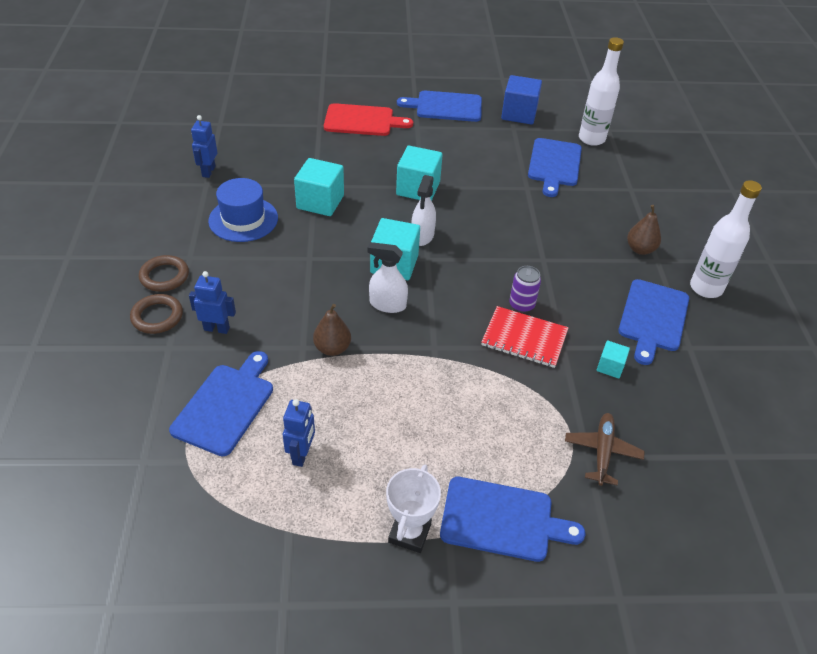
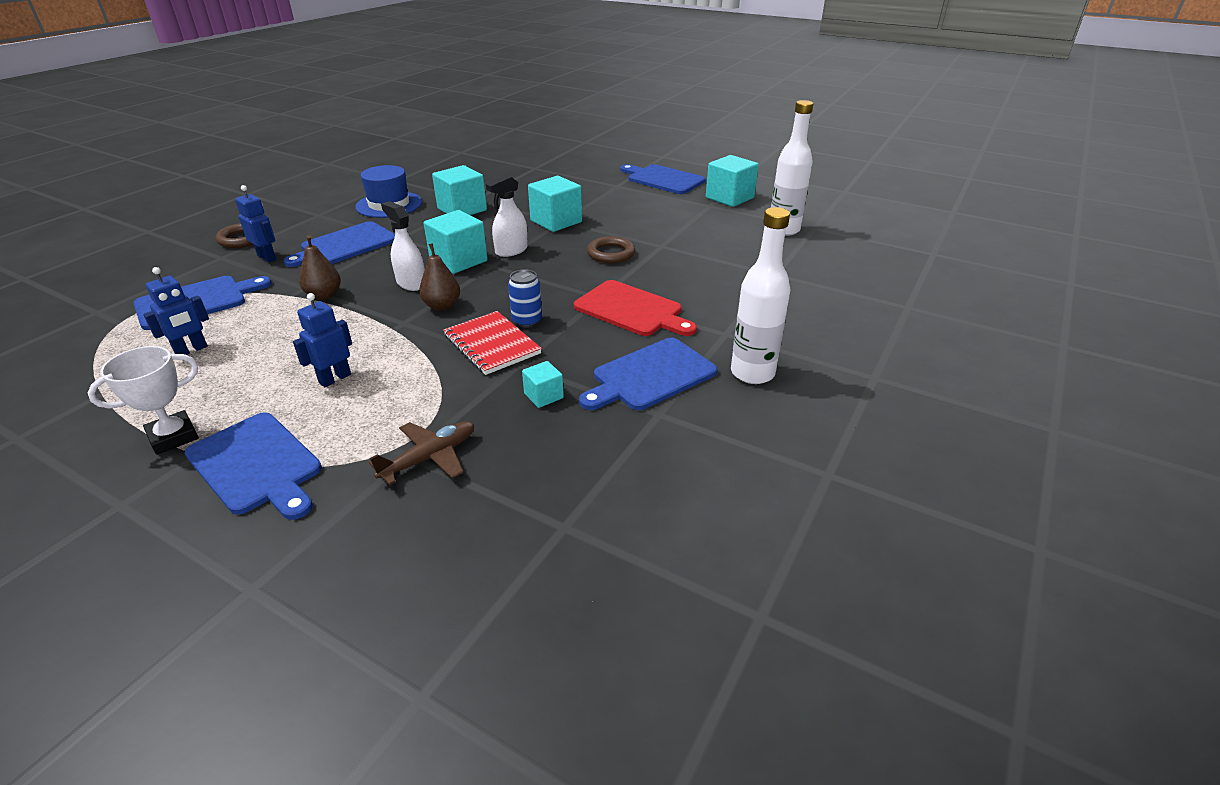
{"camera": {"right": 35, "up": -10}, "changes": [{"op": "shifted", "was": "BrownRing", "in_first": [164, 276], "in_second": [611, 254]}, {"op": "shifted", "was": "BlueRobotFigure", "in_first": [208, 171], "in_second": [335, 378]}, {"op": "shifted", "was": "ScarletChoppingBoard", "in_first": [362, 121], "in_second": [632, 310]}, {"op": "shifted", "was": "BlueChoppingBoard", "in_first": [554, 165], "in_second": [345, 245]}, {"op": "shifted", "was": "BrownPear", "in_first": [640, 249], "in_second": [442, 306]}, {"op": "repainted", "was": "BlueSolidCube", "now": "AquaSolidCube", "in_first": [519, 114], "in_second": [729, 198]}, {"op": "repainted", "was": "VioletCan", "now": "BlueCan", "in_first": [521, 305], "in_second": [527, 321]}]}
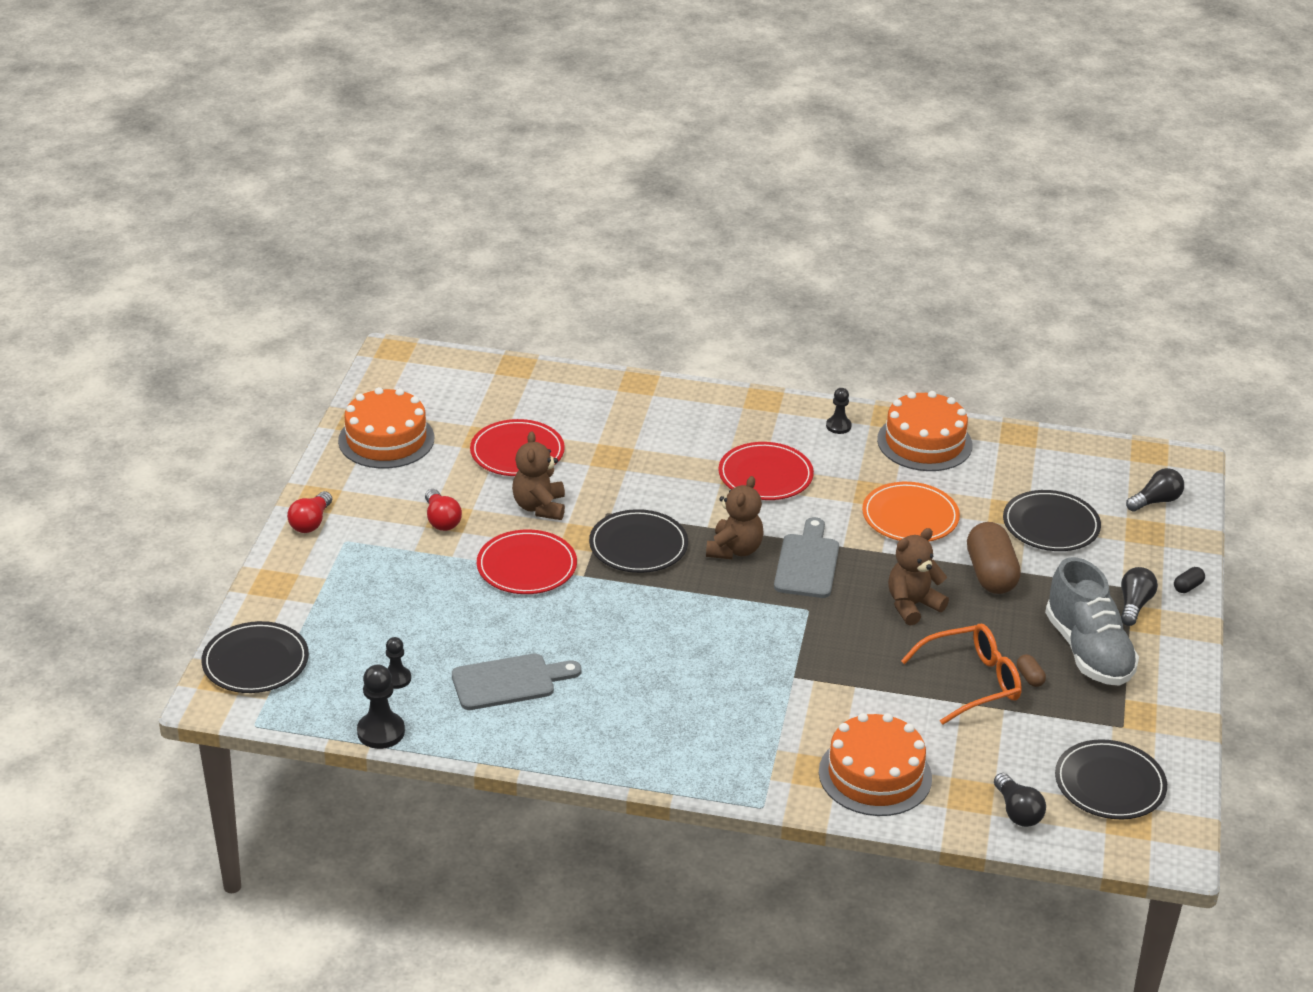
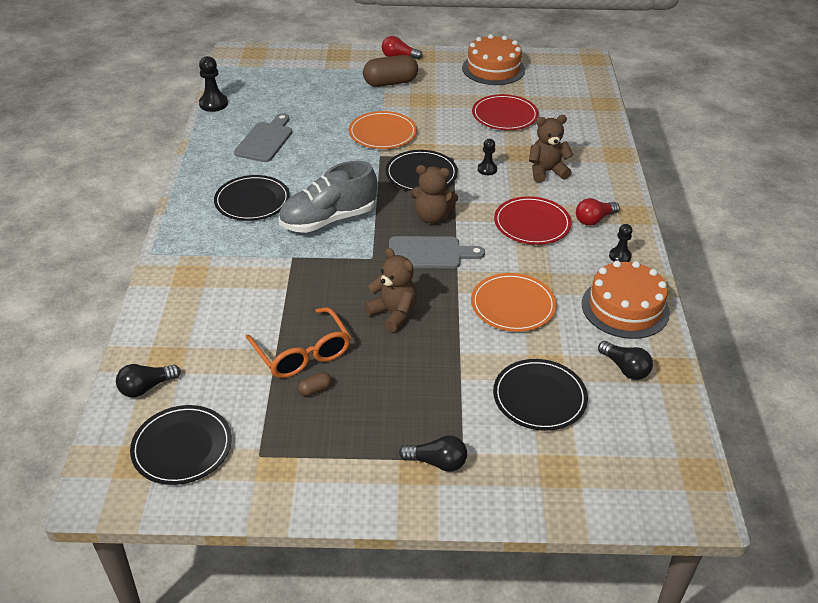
{"camera": {"right": 80, "up": 5}, "changes": [{"op": "gone", "was": "OrangeColouredLayerCake", "in_first": [875, 775]}, {"op": "gone", "was": "JetBlackPill", "in_first": [1187, 587]}, {"op": "shifted", "was": "JetBlackFlatDish", "in_first": [255, 661], "in_second": [252, 201]}, {"op": "shifted", "was": "JetBlackPawn", "in_first": [396, 678], "in_second": [487, 169]}, {"op": "shifted", "was": "ScarletLightbulb", "in_first": [441, 520], "in_second": [594, 220]}, {"op": "shifted", "was": "BrownTeddyBear", "in_first": [539, 507], "in_second": [546, 171]}, {"op": "shifted", "was": "BrownPill", "in_first": [991, 574], "in_second": [390, 83]}, {"op": "shifted", "was": "AshGreyLaceUpShoe", "in_first": [1088, 651], "in_second": [328, 220]}, {"op": "shifted", "was": "JetBlackLightbulb", "in_first": [1156, 501], "in_second": [625, 368]}, {"op": "repainted", "was": "ScarletFlatDish", "now": "OrangeColouredFlatDish", "in_first": [526, 566], "in_second": [382, 133]}, {"op": "rotated", "was": "AshGreyChoppingBoard", "in_first": [509, 682], "in_second": [265, 140], "clockwise": -135}]}
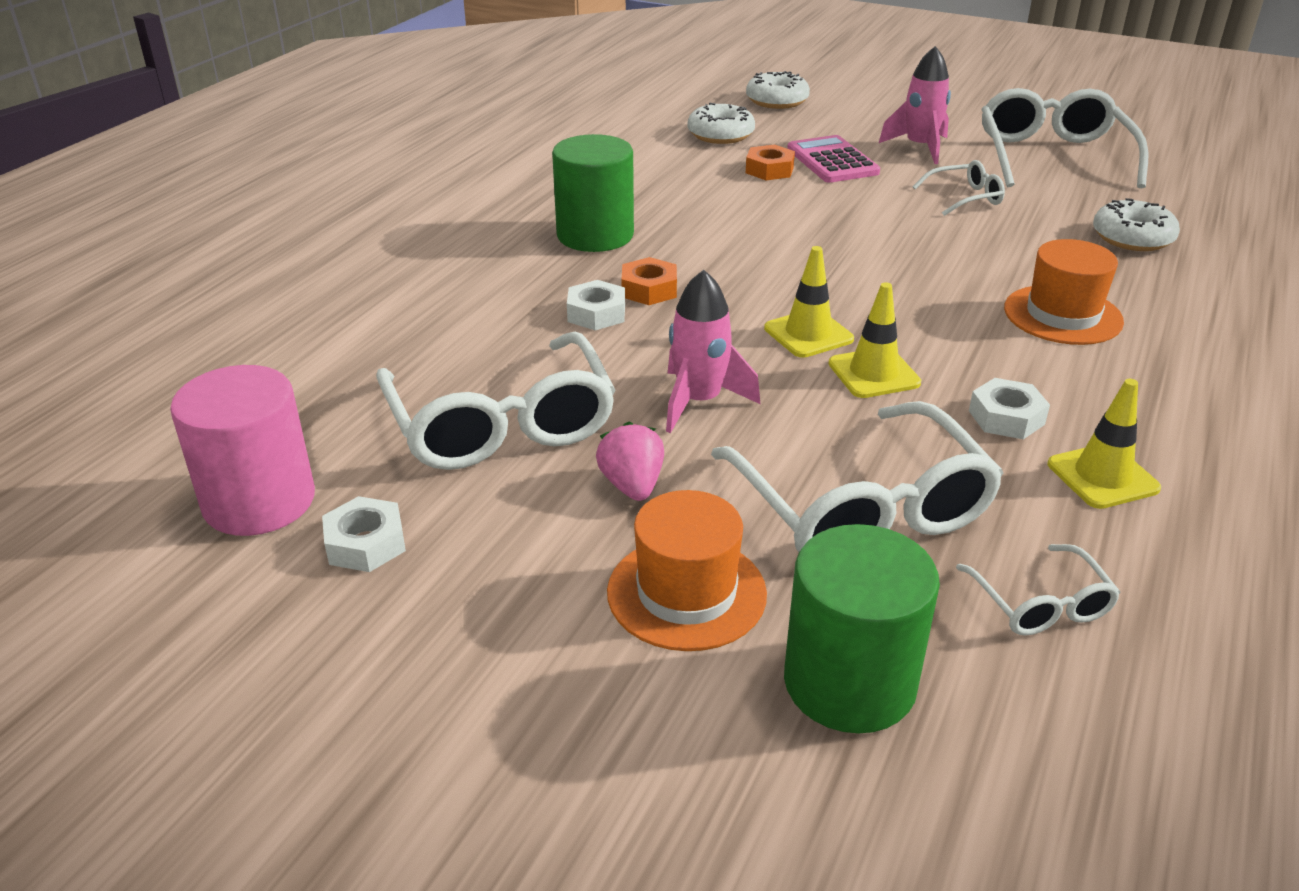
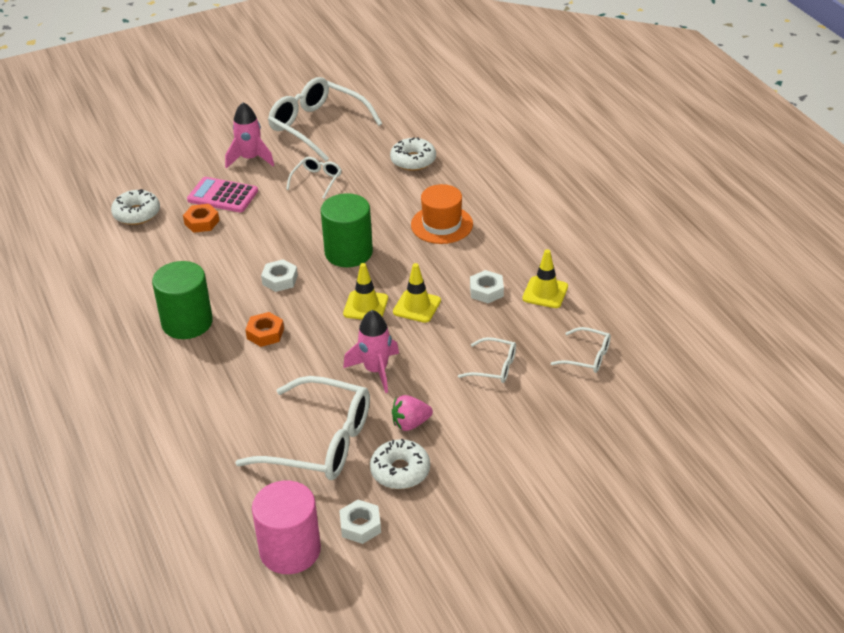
{"camera": {"right": -50, "up": 5}, "changes": [{"op": "gone", "was": "OrangeColouredHat", "in_first": [686, 593]}, {"op": "shifted", "was": "PureWhiteNut", "in_first": [596, 313], "in_second": [280, 280]}, {"op": "shifted", "was": "PureWhiteDoughnut", "in_first": [777, 101], "in_second": [400, 471]}, {"op": "shifted", "was": "EmeraldCylinder", "in_first": [849, 683], "in_second": [348, 253]}, {"op": "rotated", "was": "PinkToyStrawberry", "in_first": [632, 485], "in_second": [410, 424], "clockwise": -45}, {"op": "scaled", "was": "PureWhiteGlasses", "in_first": [861, 508], "in_second": [494, 367], "ratio": 0.48}]}
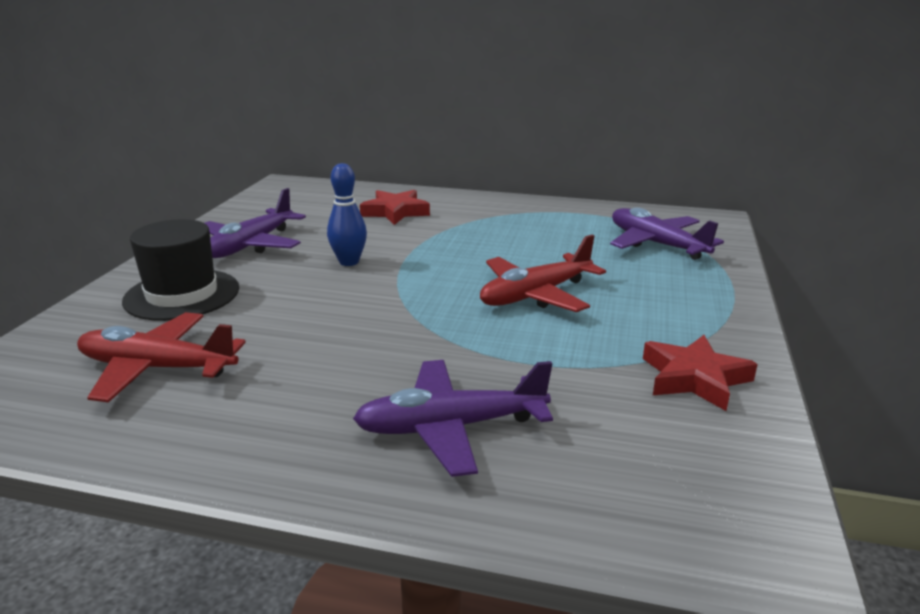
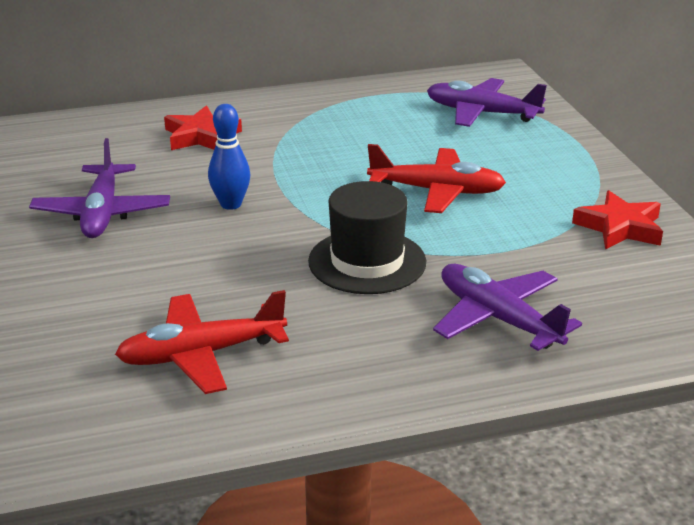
{"camera": {"right": -30, "up": 5}, "changes": [{"op": "shifted", "was": "JetBlackHat", "in_first": [182, 295], "in_second": [367, 262]}, {"op": "rotated", "was": "VioletPlane", "in_first": [450, 427], "in_second": [498, 318], "clockwise": 90}, {"op": "rotated", "was": "ScarletPlane", "in_first": [535, 295], "in_second": [437, 191], "clockwise": -105}]}
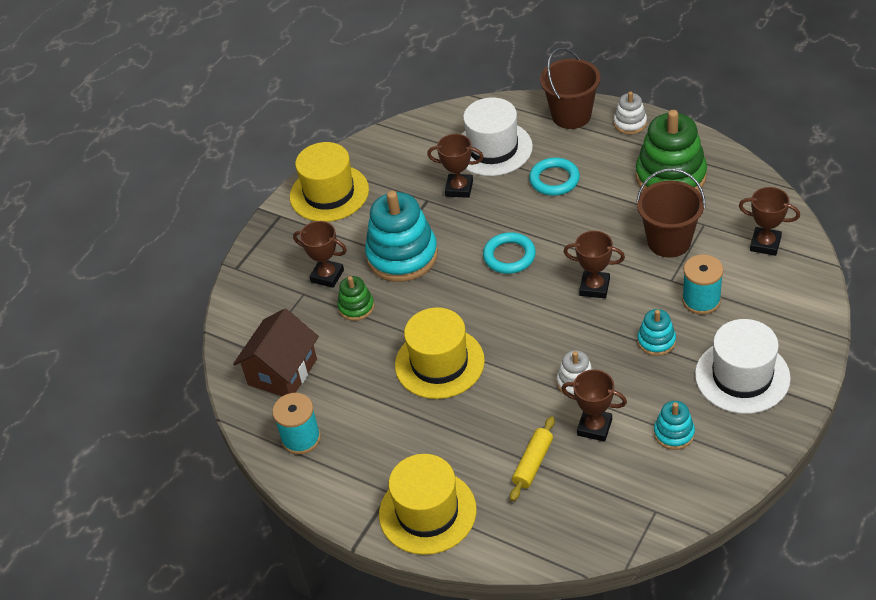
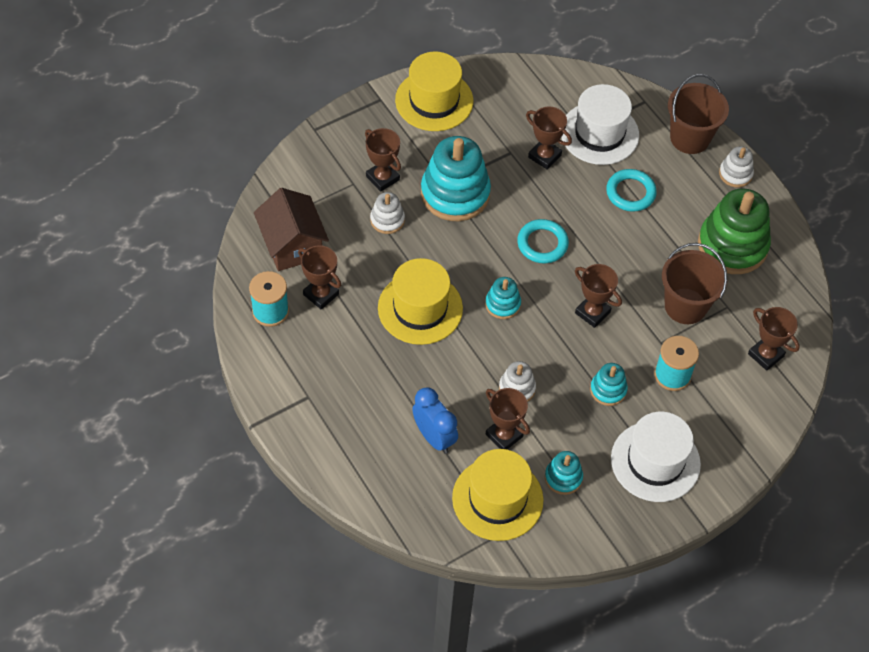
{"camera": {"right": 20, "up": 10}, "changes": [{"op": "new", "now": "BrownPrizeCup", "in_second": [321, 294]}, {"op": "new", "now": "AquaStackingRings", "in_second": [502, 304]}, {"op": "shifted", "was": "YellowHat", "in_first": [427, 512], "in_second": [497, 499]}, {"op": "swapped", "was": "YellowRollingPin", "now": "BlueBedsideClock", "in_first": [533, 463], "in_second": [434, 437]}, {"op": "repainted", "was": "EmeraldStackingRings", "now": "PureWhiteStackingRings", "in_first": [356, 307], "in_second": [387, 220]}, {"op": "rotated", "was": "BrownToyHouse", "in_first": [282, 372], "in_second": [292, 245], "clockwise": -75}]}
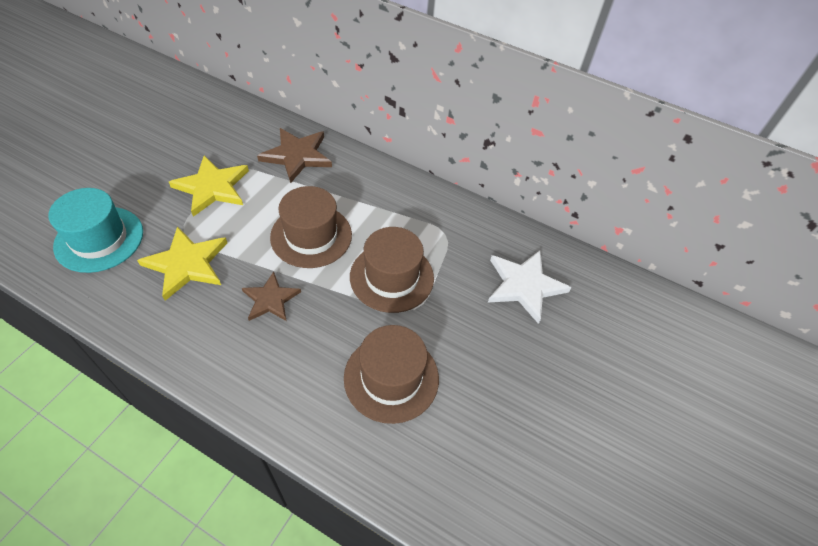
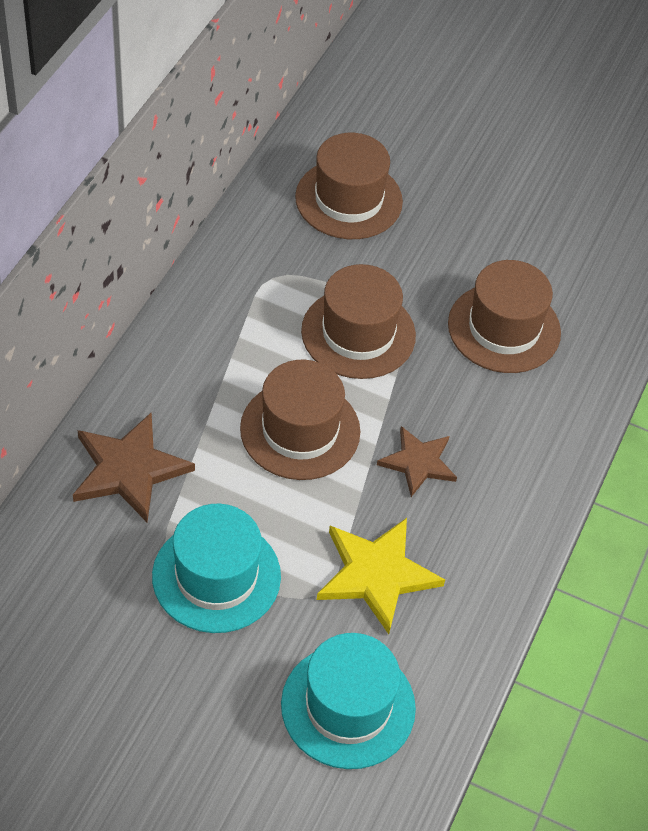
{"camera": {"right": -95, "up": 0}, "changes": [{"op": "swapped", "was": "YellowFivePointedStar", "now": "AquaHat", "in_first": [212, 187], "in_second": [216, 576]}, {"op": "swapped", "was": "PureWhiteFivePointedStar", "now": "BrownHat", "in_first": [524, 286], "in_second": [348, 199]}]}
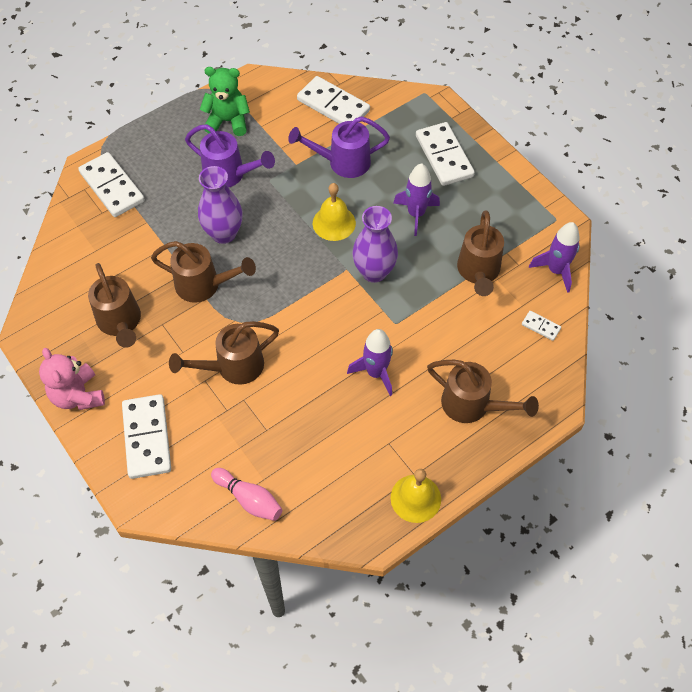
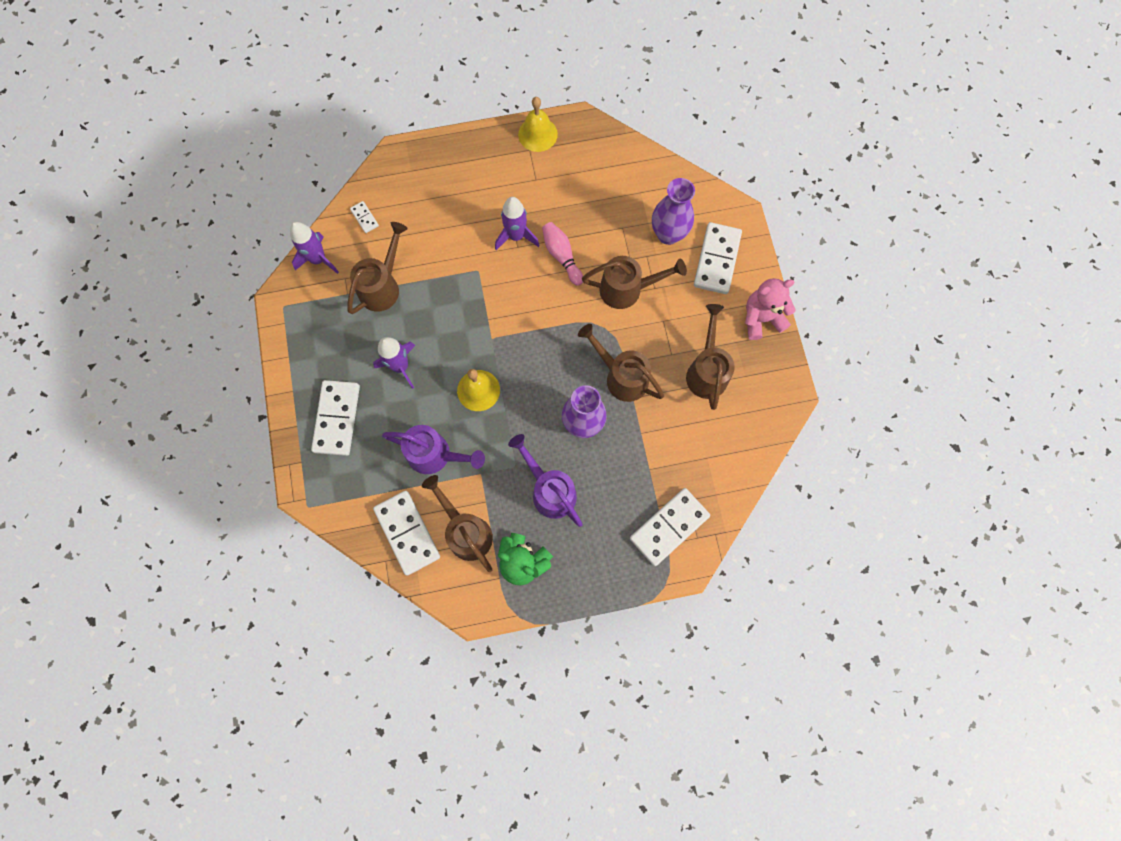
{"camera": {"right": -155, "up": 15}, "changes": [{"op": "shifted", "was": "PinkBowlingPin", "in_first": [249, 499], "in_second": [562, 256]}, {"op": "shifted", "was": "VioletTallVase", "in_first": [374, 272], "in_second": [668, 234]}, {"op": "shifted", "was": "BrownSprinklingCan", "in_first": [472, 405], "in_second": [466, 531]}, {"op": "rotated", "was": "PinkTeddyBear", "in_first": [78, 395], "in_second": [761, 318], "clockwise": -105}, {"op": "rotated", "was": "PureWhiteDominoTile", "in_first": [112, 187], "in_second": [669, 527], "clockwise": 60}]}
